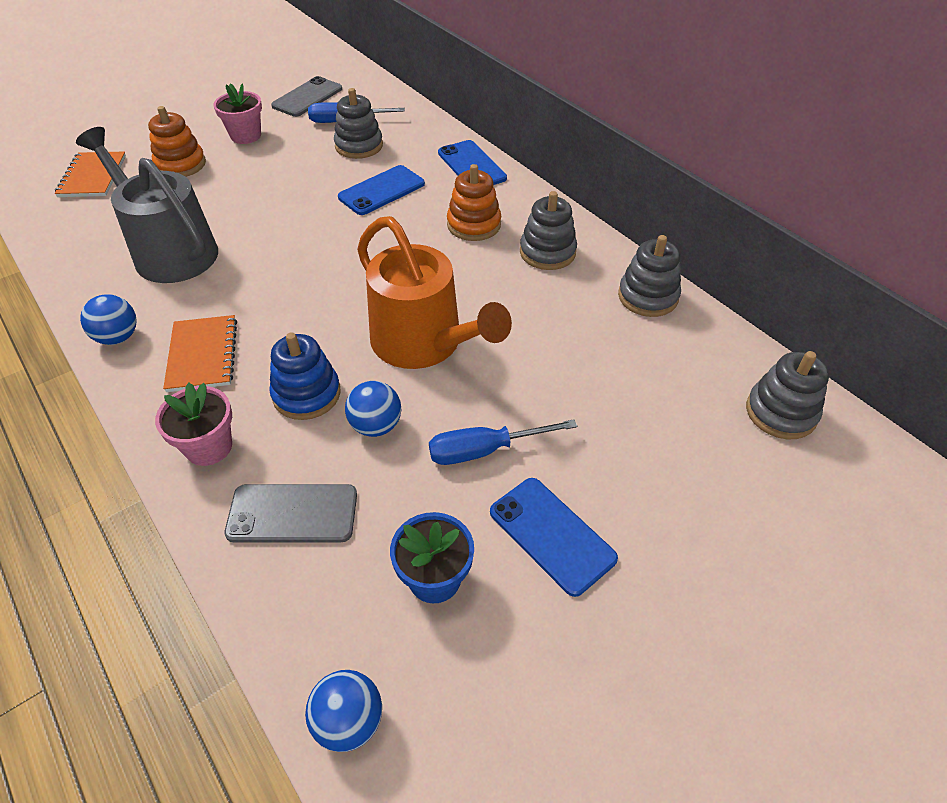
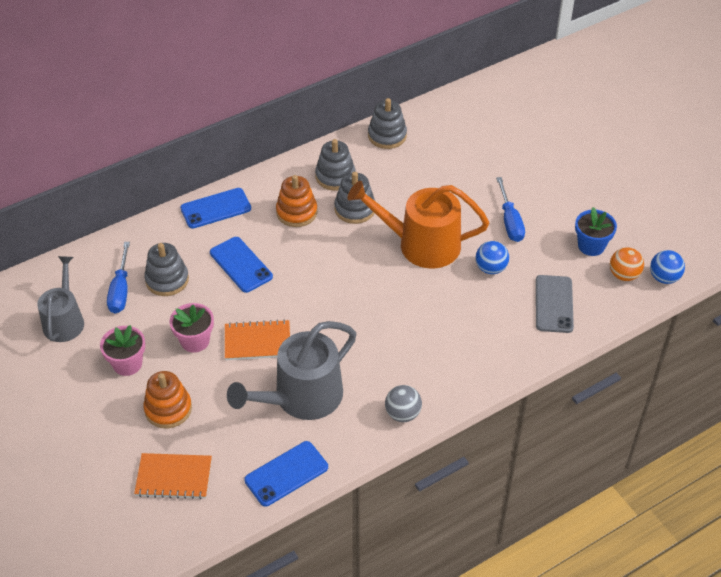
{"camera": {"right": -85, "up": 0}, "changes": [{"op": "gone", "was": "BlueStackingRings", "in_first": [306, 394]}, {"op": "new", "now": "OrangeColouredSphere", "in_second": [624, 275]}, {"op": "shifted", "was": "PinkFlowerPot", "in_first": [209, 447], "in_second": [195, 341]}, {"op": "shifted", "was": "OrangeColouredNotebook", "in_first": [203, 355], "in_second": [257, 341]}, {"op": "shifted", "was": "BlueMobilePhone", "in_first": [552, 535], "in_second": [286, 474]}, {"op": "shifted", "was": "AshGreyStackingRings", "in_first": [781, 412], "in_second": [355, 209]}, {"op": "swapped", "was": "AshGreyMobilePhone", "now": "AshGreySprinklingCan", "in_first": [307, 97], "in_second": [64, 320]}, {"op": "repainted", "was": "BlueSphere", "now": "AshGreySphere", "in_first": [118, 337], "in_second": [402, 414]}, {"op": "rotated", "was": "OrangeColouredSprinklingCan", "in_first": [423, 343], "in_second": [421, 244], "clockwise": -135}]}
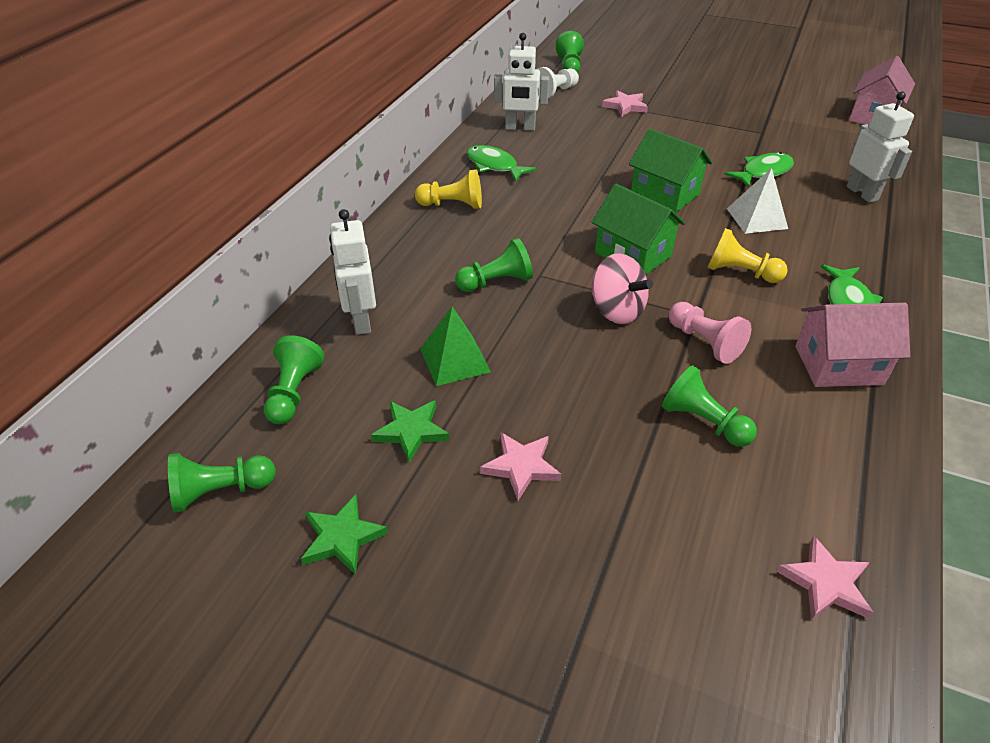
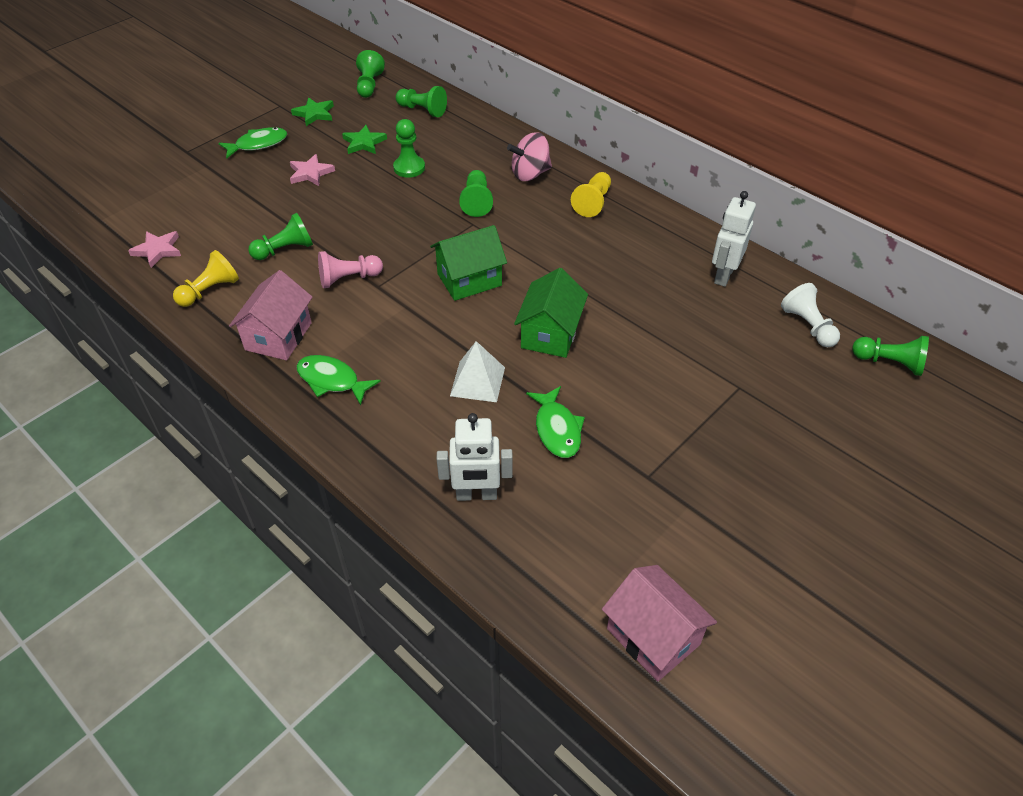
{"camera": {"right": 110, "up": 5}, "changes": [{"op": "gone", "was": "PureWhiteRobotFigure", "in_first": [361, 321]}, {"op": "gone", "was": "PinkFivePointedStar", "in_first": [625, 106]}, {"op": "shifted", "was": "EmeraldToyFish", "in_first": [494, 166], "in_second": [258, 144]}, {"op": "shifted", "was": "PinkWhirligig", "in_first": [616, 311], "in_second": [530, 174]}, {"op": "shifted", "was": "YellowPawn", "in_first": [740, 272], "in_second": [209, 291]}, {"op": "swapped", "was": "EmeraldSolidPyramid", "now": "EmeraldPawn", "in_first": [455, 360], "in_second": [409, 168]}, {"op": "rotated", "was": "EmeraldToyHouse", "in_first": [665, 194], "in_second": [550, 334], "clockwise": -45}]}
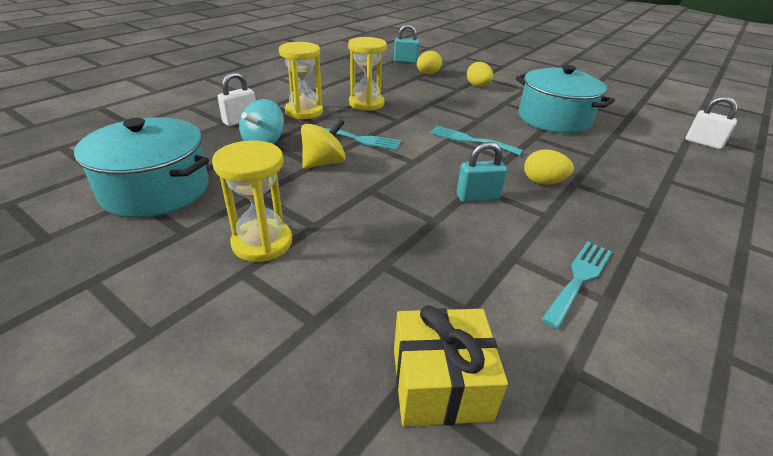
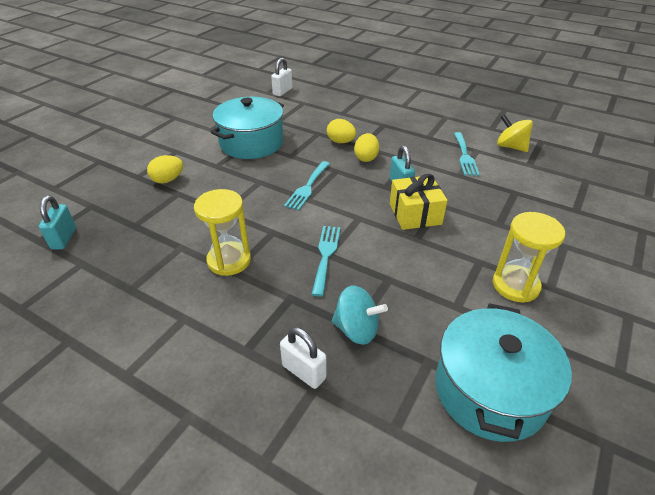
{"camera": {"right": -95, "up": 5}, "changes": [{"op": "gone", "was": "YellowHourglass", "in_first": [304, 111]}, {"op": "shifted", "was": "YellowWhirligig", "in_first": [323, 163], "in_second": [511, 147]}, {"op": "shifted", "was": "YellowWrappedGift", "in_first": [440, 383], "in_second": [415, 214]}, {"op": "shifted", "was": "YellowEggShape", "in_first": [427, 74], "in_second": [341, 142]}, {"op": "rotated", "was": "AquaFork", "in_first": [579, 278], "in_second": [465, 156], "clockwise": -120}]}
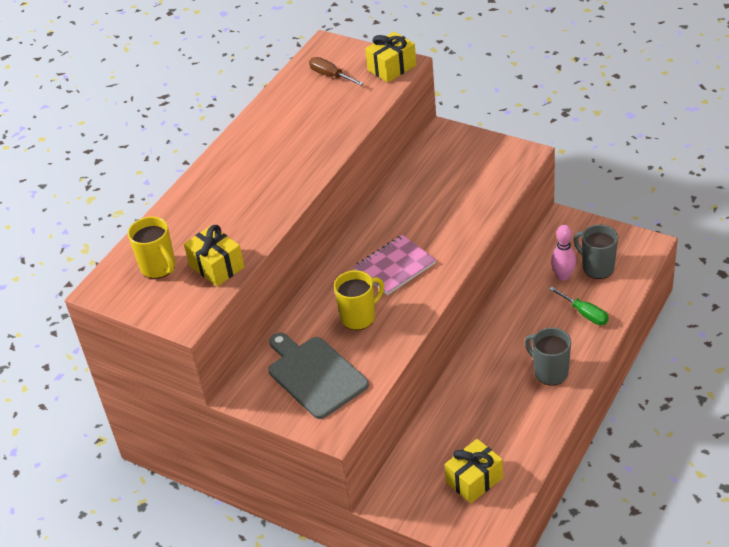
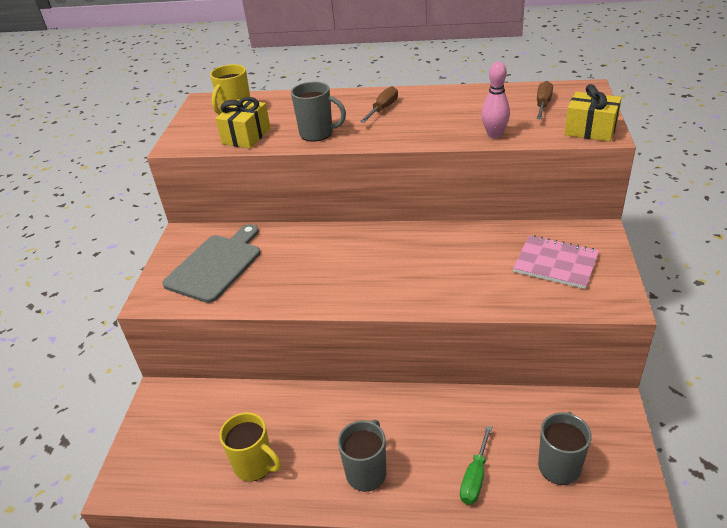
{"camera": {"right": 65, "up": -5}, "changes": [{"op": "gone", "was": "YellowWrappedGift", "in_first": [474, 480]}, {"op": "new", "now": "AshGreyTeaMug", "in_second": [317, 134]}, {"op": "new", "now": "BrownHandScrewdriver", "in_second": [383, 109]}, {"op": "shifted", "was": "YellowTeaMug", "in_first": [359, 317], "in_second": [255, 465]}, {"op": "shifted", "was": "PinkNotebook", "in_first": [395, 266], "in_second": [555, 263]}, {"op": "shifted", "was": "PinkBowlingPin", "in_first": [563, 276], "in_second": [494, 135]}]}
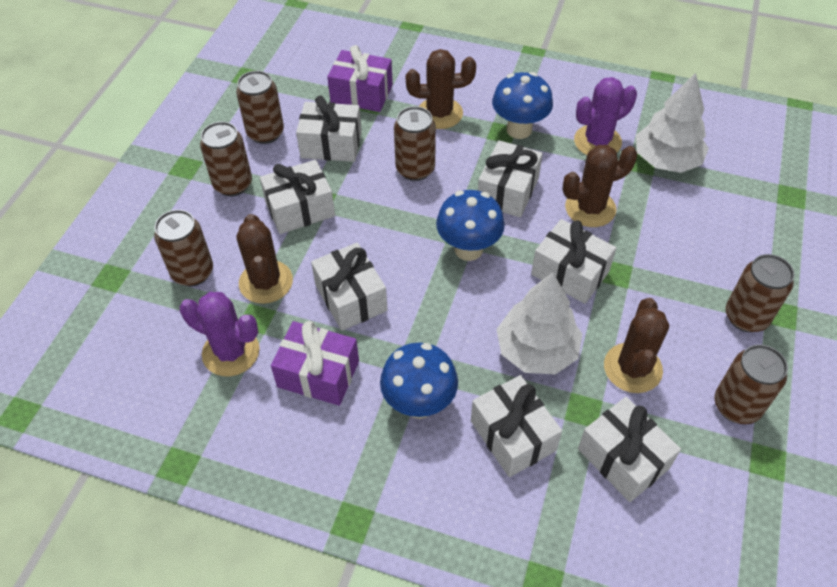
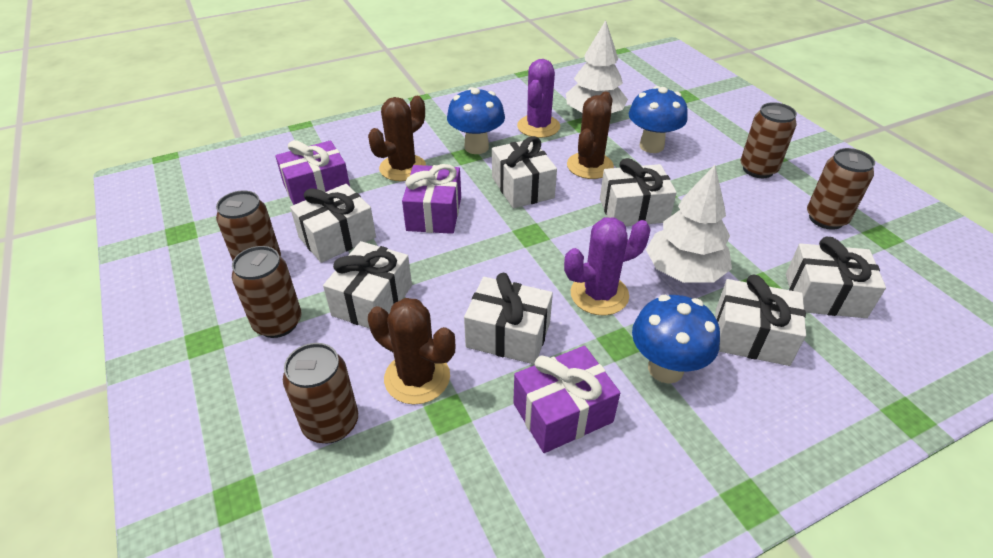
{"camera": {"right": -45, "up": -10}, "changes": [{"op": "gone", "was": "BrownPricklyPlant", "in_first": [632, 368]}, {"op": "shifted", "was": "VioletPricklyPlant", "in_first": [231, 352], "in_second": [599, 294]}, {"op": "shifted", "was": "BlueMushroom", "in_first": [468, 249], "in_second": [651, 146]}, {"op": "swapped", "was": "BrownCan", "now": "VioletWrappedGift", "in_first": [415, 169], "in_second": [434, 213]}]}
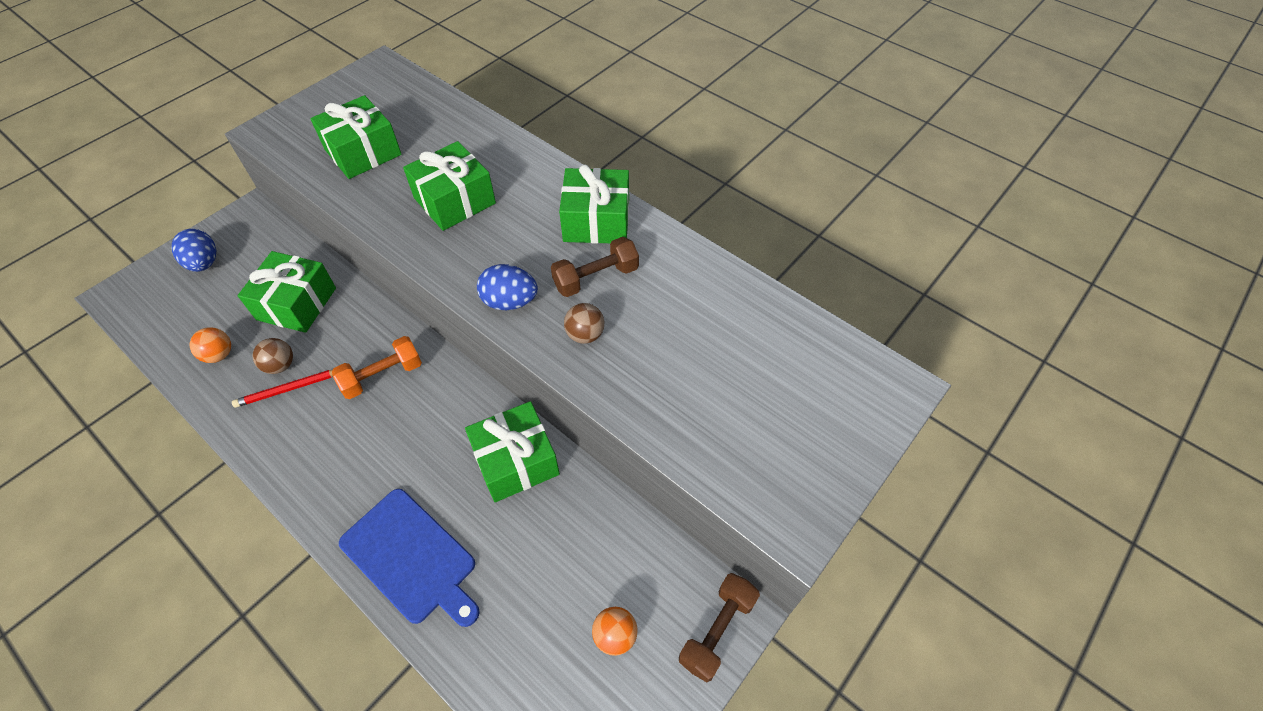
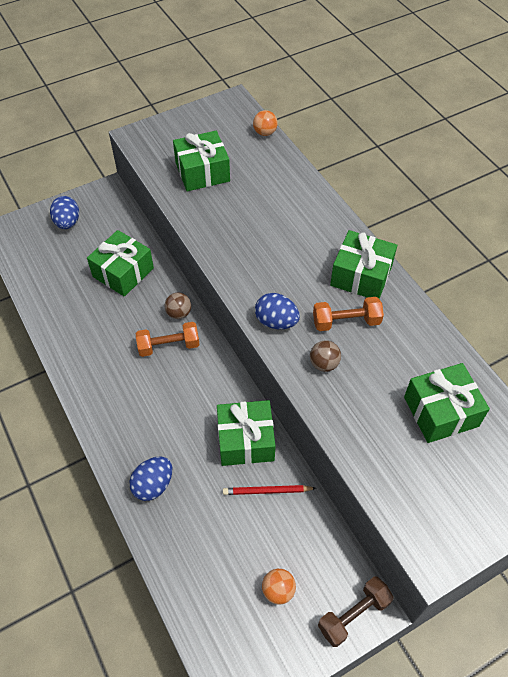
{"camera": {"right": 20, "up": 0}, "changes": [{"op": "shifted", "was": "OrangeColouredSphere", "in_first": [219, 355], "in_second": [265, 133]}, {"op": "shifted", "was": "ScarletPencil", "in_first": [289, 389], "in_second": [267, 491]}, {"op": "shifted", "was": "BrownSphere", "in_first": [280, 365], "in_second": [179, 313]}, {"op": "shifted", "was": "EmeraldWrappedGift", "in_first": [455, 201], "in_second": [441, 411]}, {"op": "swapped", "was": "BlueChoppingBoard", "now": "BlueEggShape", "in_first": [411, 558], "in_second": [153, 485]}, {"op": "repainted", "was": "BrownHandWeight", "now": "OrangeColouredHandWeight", "in_first": [596, 278], "in_second": [346, 322]}]}
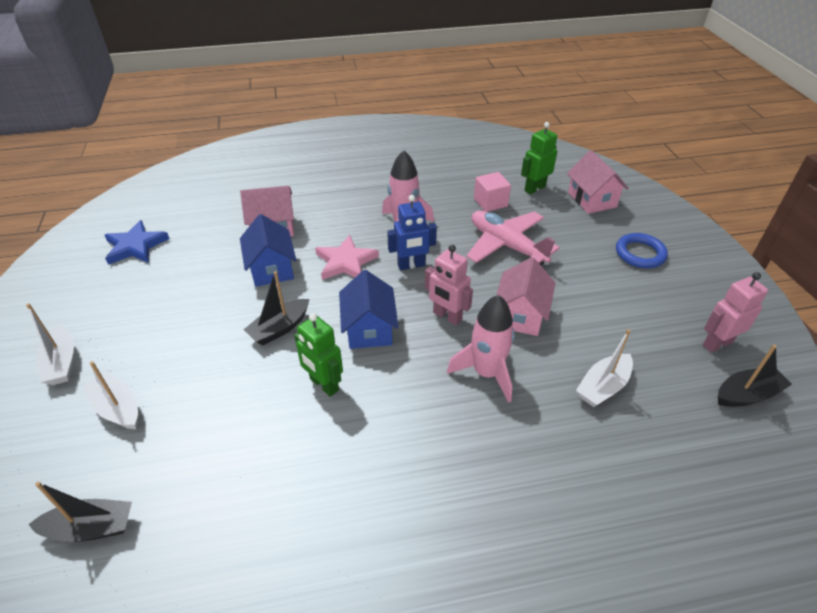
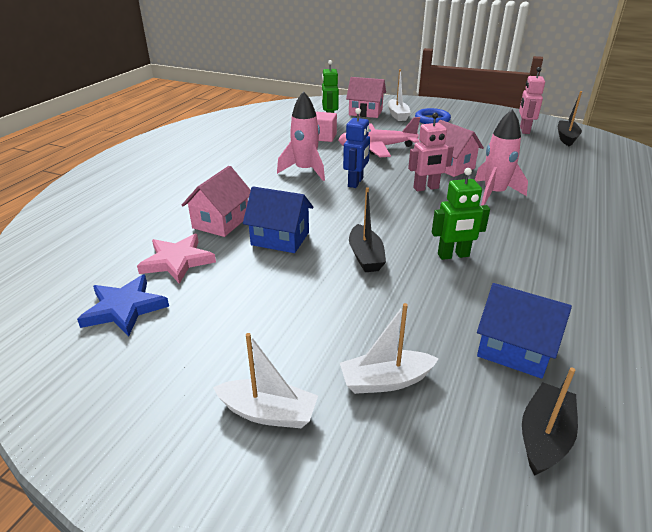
{"camera": {"right": -55, "up": -10}, "changes": [{"op": "shifted", "was": "PinkFivePointedStar", "in_first": [345, 262], "in_second": [177, 261]}, {"op": "shifted", "was": "BlueToyHouse", "in_first": [369, 329], "in_second": [514, 350]}, {"op": "shifted", "was": "PureWhiteBoat", "in_first": [603, 387], "in_second": [397, 115]}]}
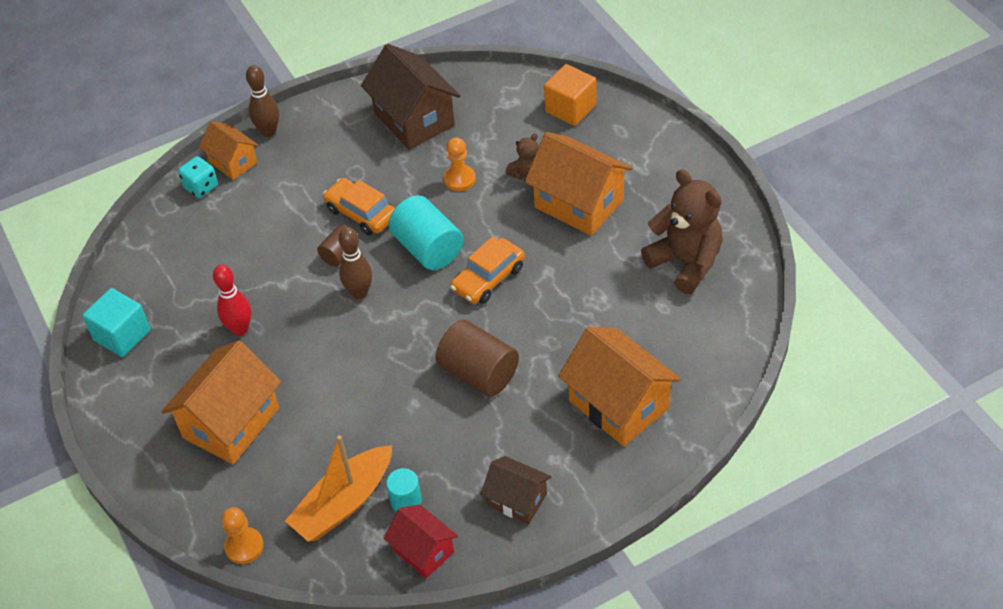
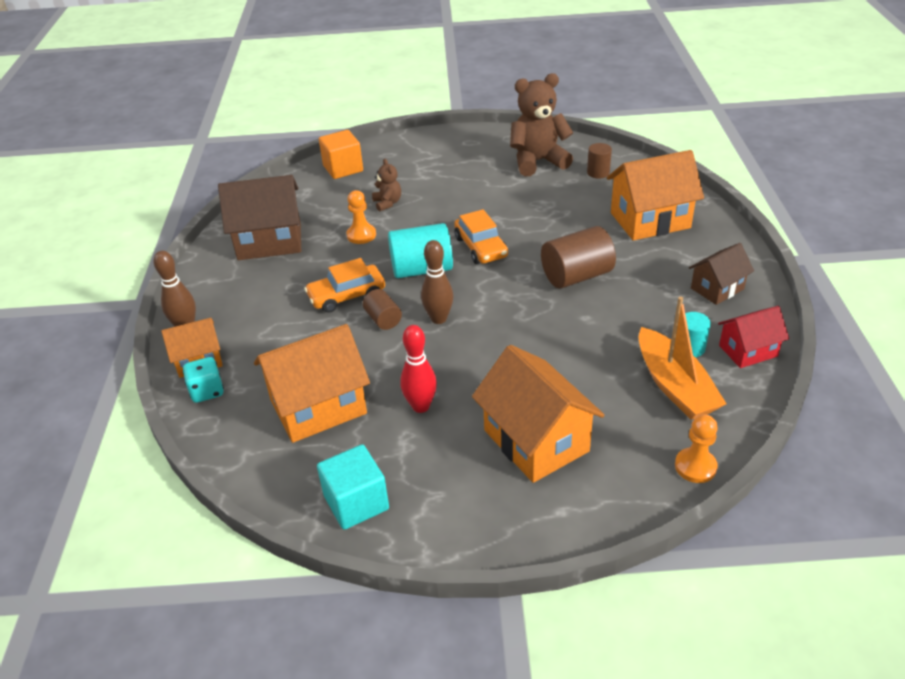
{"camera": {"right": -65, "up": -10}, "changes": [{"op": "new", "now": "BrownCylinder", "in_second": [598, 173]}, {"op": "shifted", "was": "OrangeColouredToyHouse", "in_first": [579, 203], "in_second": [318, 407]}]}
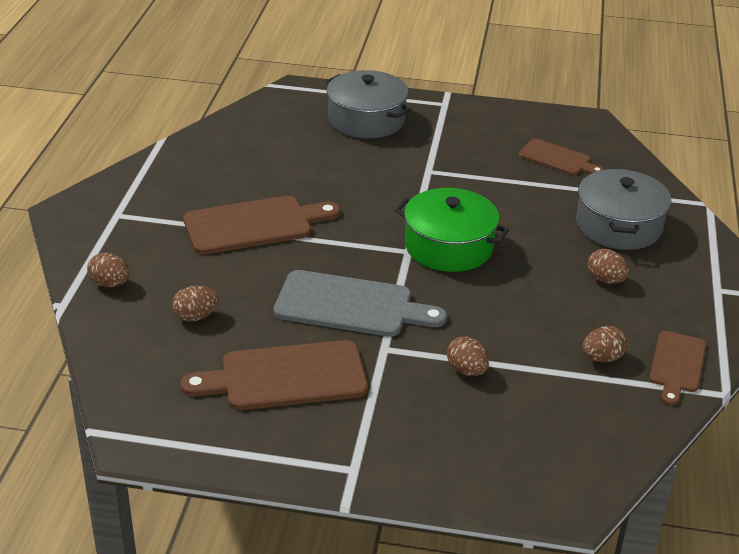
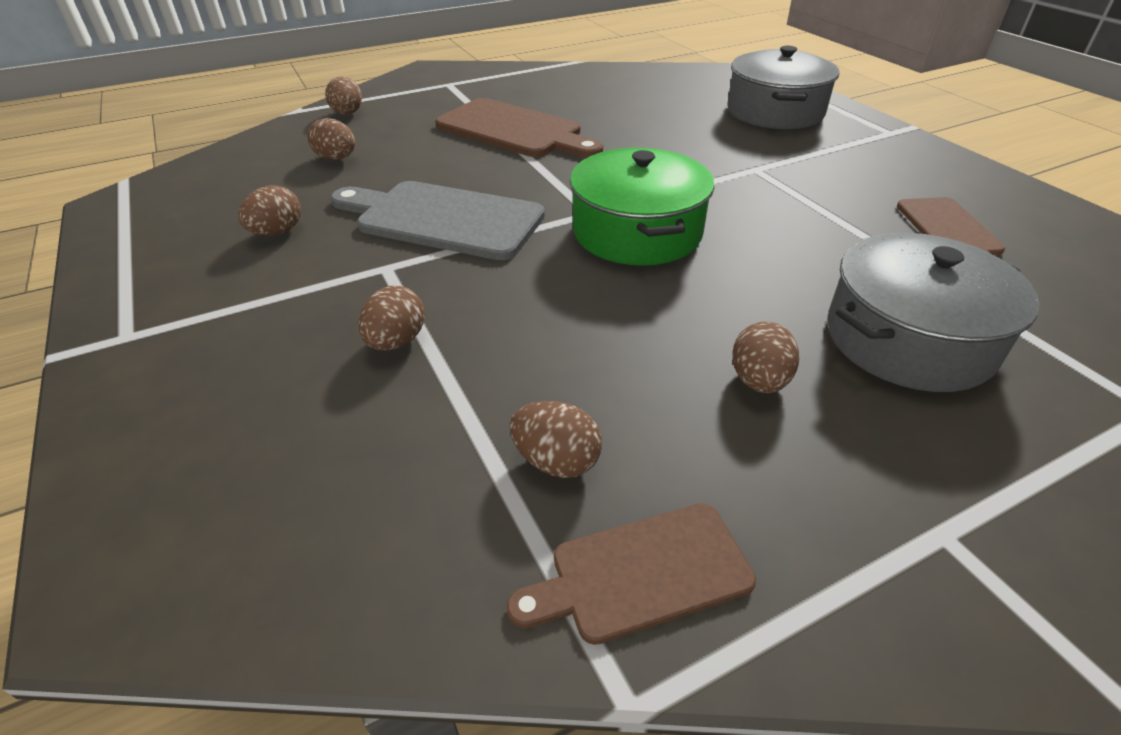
{"camera": {"right": 55, "up": 5}, "changes": [{"op": "swapped", "was": "BrownChoppingBoard", "now": "BrownEggShape", "in_first": [286, 377], "in_second": [277, 232]}, {"op": "rotated", "was": "AshGreyChoppingBoard", "in_first": [350, 305], "in_second": [443, 219], "clockwise": 135}]}
